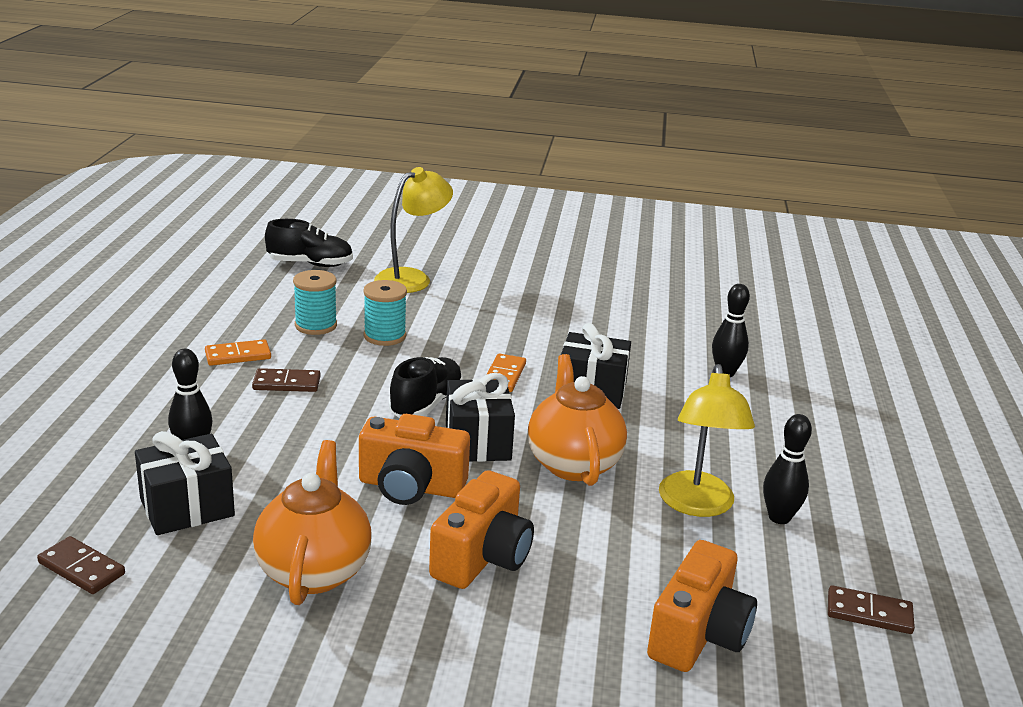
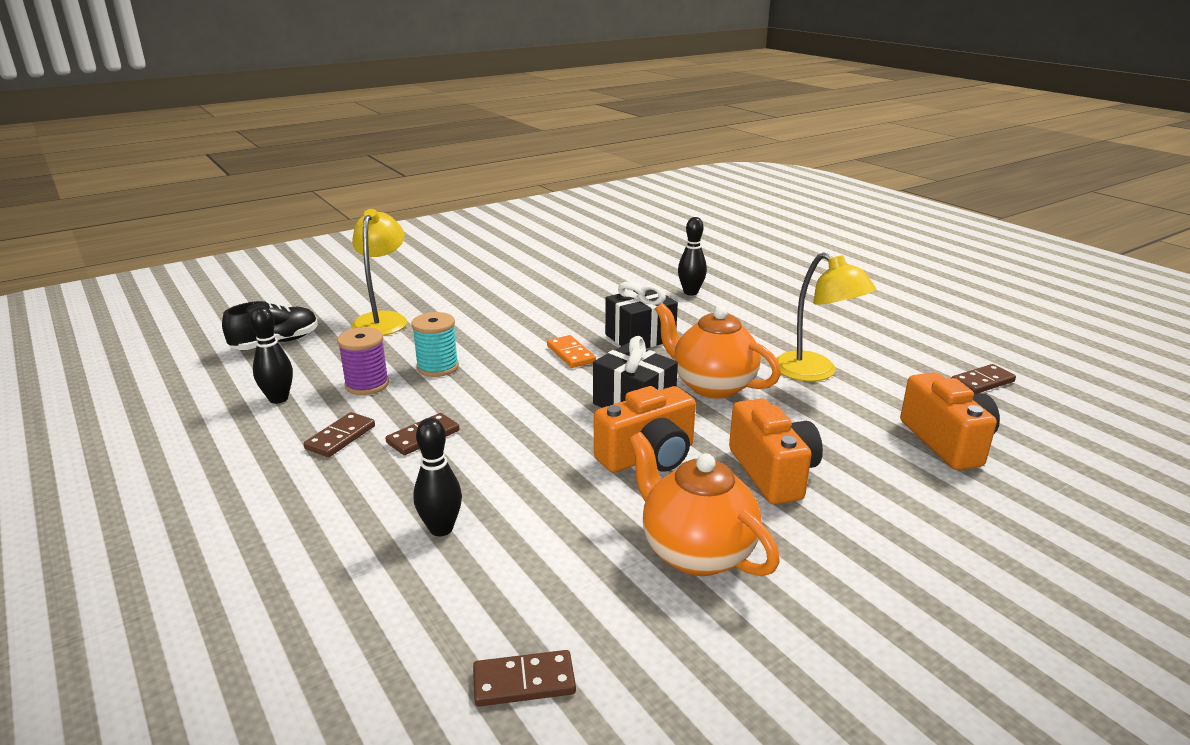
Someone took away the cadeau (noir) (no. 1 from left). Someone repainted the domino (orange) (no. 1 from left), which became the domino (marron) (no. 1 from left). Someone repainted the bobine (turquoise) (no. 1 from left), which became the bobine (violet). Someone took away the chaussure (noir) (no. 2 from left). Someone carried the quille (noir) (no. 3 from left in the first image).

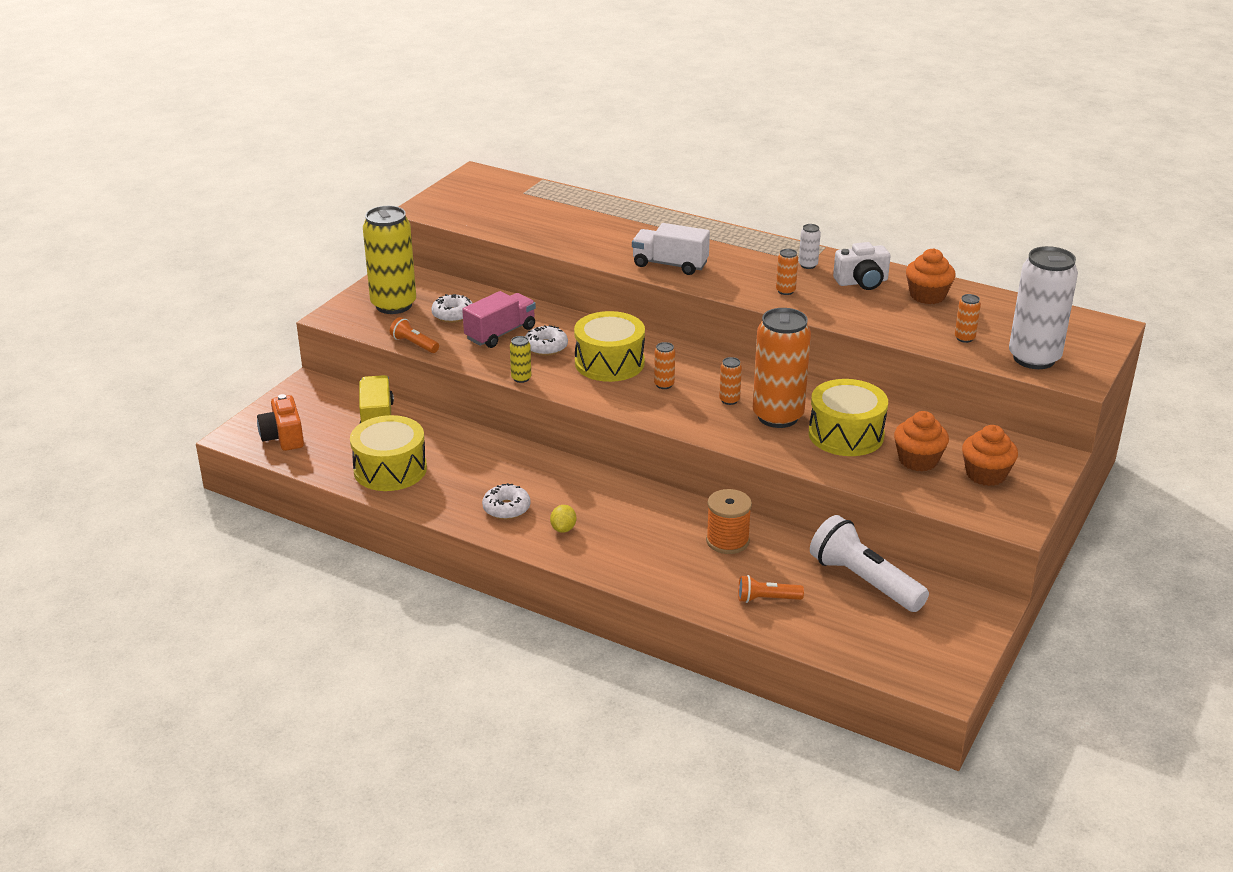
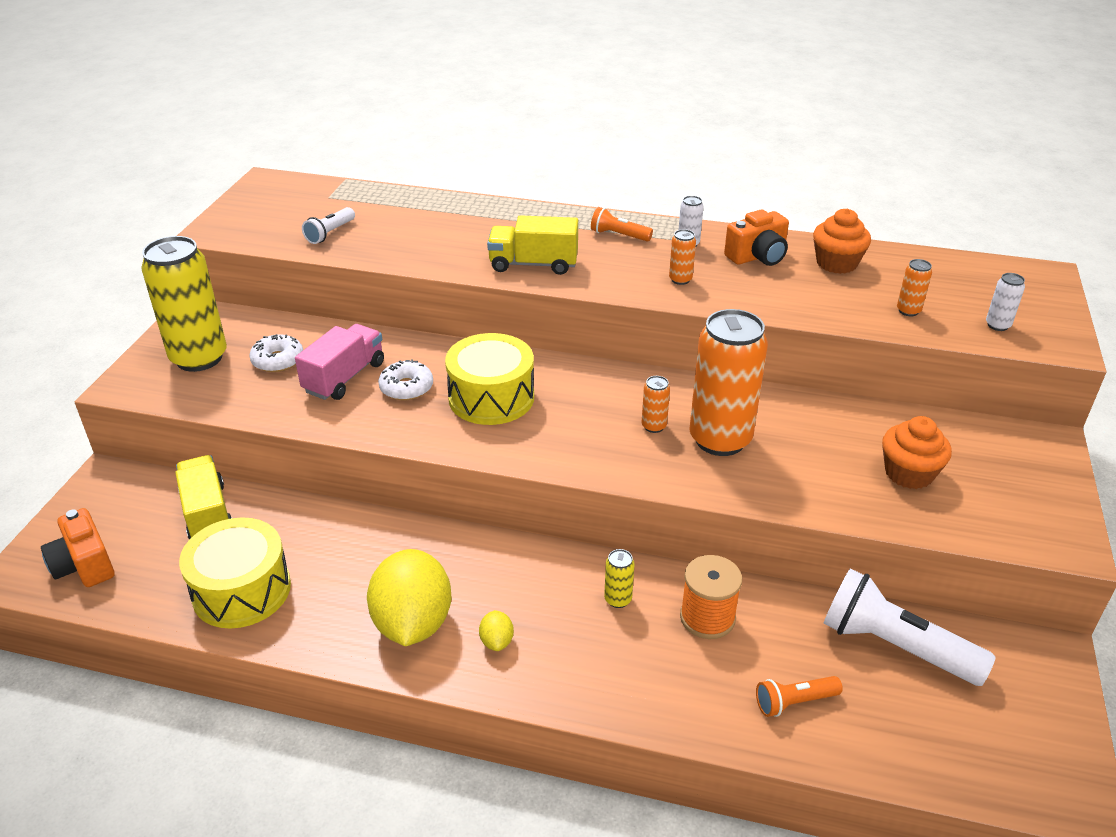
Someone carried the lampe de poche (orange) (no. 1 from left). Someone swapped the beignet (blanc) (no. 2 from left) for the citron (jaune) (no. 1 from left). Someone carried the canette (jaune) (no. 2 from left). Someone repainted the camion (blanc), which became the camion (jaune) (no. 2 from left). Someone took away the canette (orange) (no. 1 from left). Someone took away the tambour (jaune) (no. 3 from left). Someone repainted the appareil photo (blanc), which became the appareil photo (orange) (no. 2 from left). Someone took away the muffin (orange) (no. 3 from left). Someone scaled the canette (blanc) (no. 2 from left) by 0.41. Someone put down the lampe de poche (blanc) (no. 1 from left).

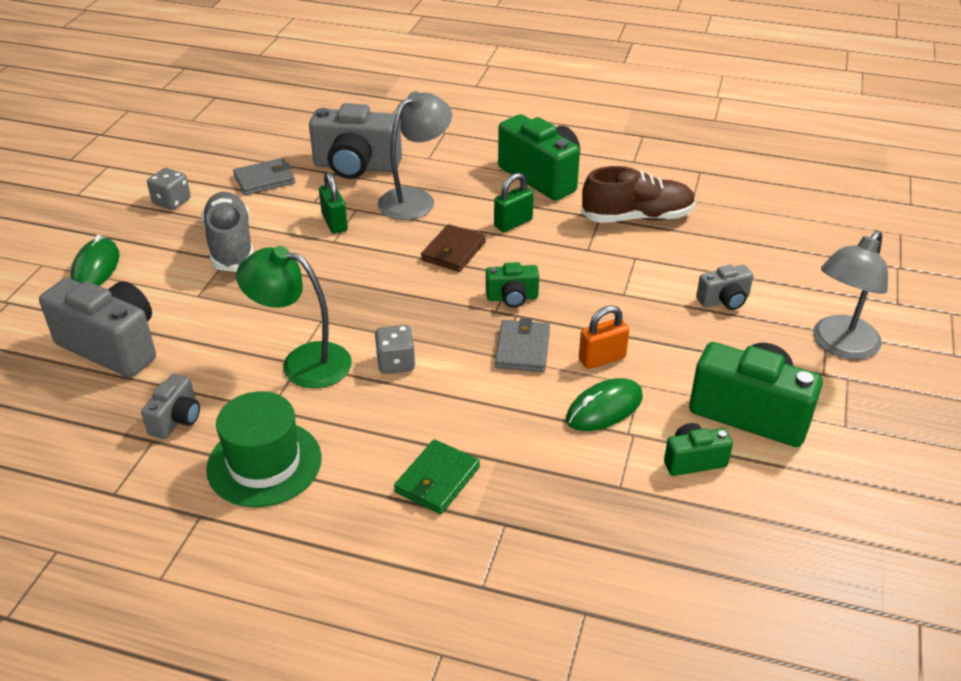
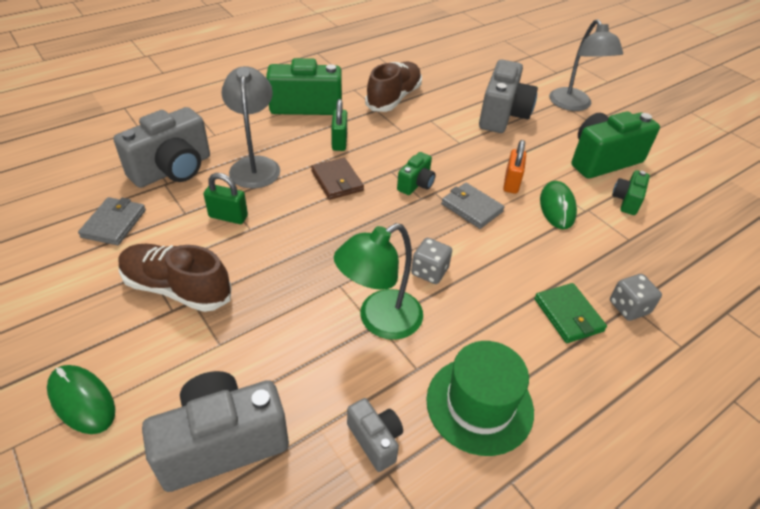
Someone carried the dé (gris) (no. 1 from left in the first image). Someone repainted the chaussure (gris), which became the chaussure (marron) (no. 1 from left). Someone scaled the appareil photo (gris) (no. 4 from left) by 1.96.

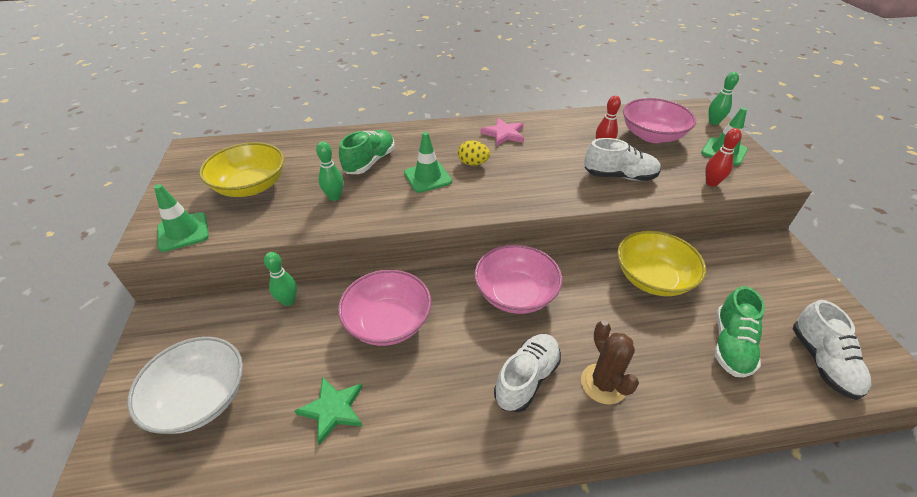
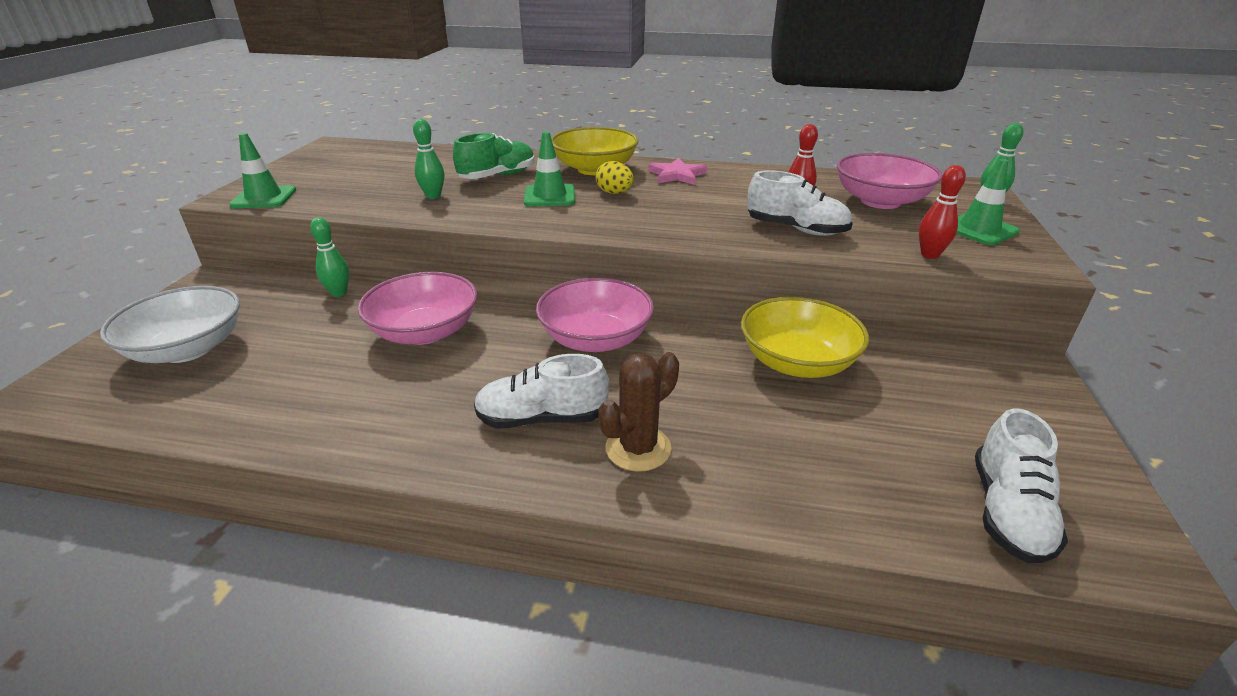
Someone carried the bol (jaune) (no. 1 from left). Someone took away the étoile (vert). Someone rotated the chaussure (blanc) (no. 1 from left) by 150 degrees counterclockwise. Someone rotated the cactus (marron) by 45 degrees clockwise. Someone took away the chaussure (vert) (no. 2 from left).

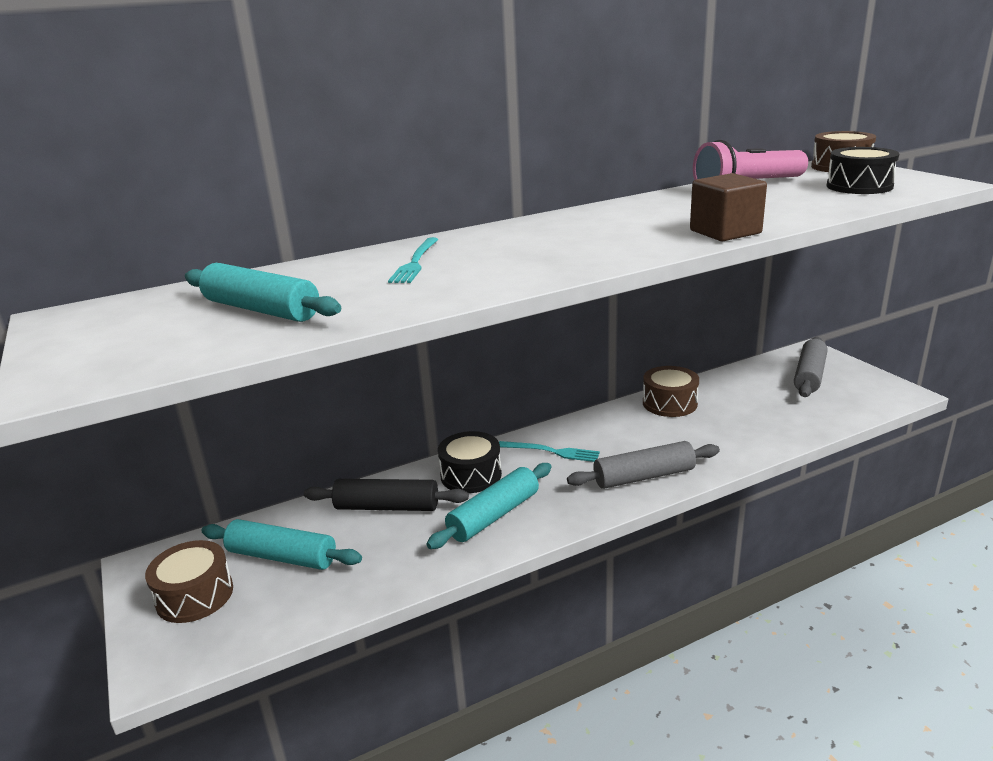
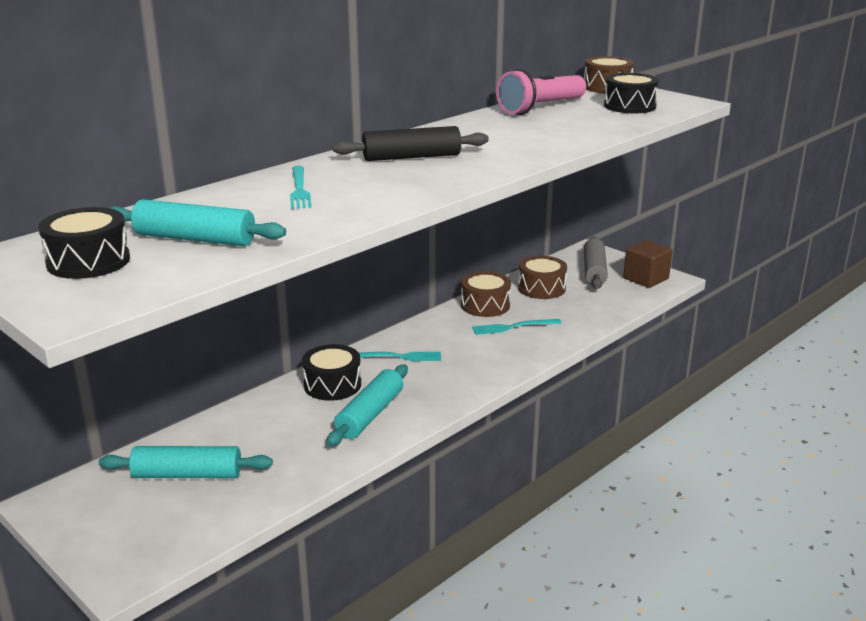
Someone carried the tambour (marron) (no. 1 from left in the first image). Someone carried the rouleau à pâtisserie (noir). Someone took away the rouleau à pâtisserie (gris) (no. 1 from left). Someone carried the cube (marron). Someone put down the tambour (noir) (no. 1 from left). Someone put down the fourchette (turquoise) (no. 3 from left).

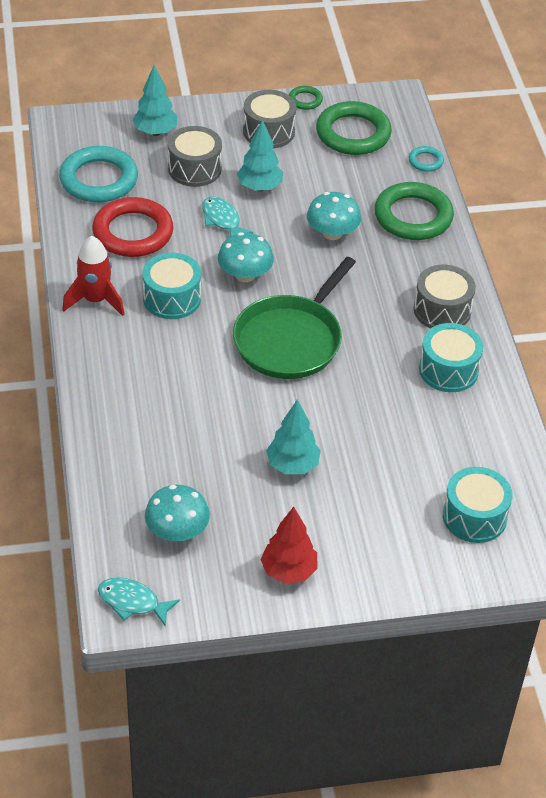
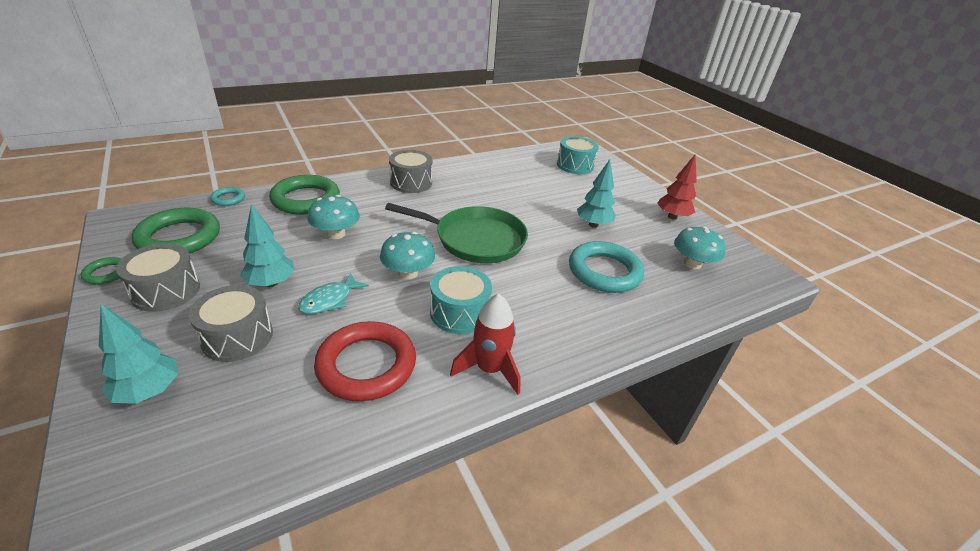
Someone carried the anneau (turquoise) (no. 1 from left in the first image). Someone took away the poisson (turquoise) (no. 1 from left). Someone took away the tambour (turquoise) (no. 2 from left).

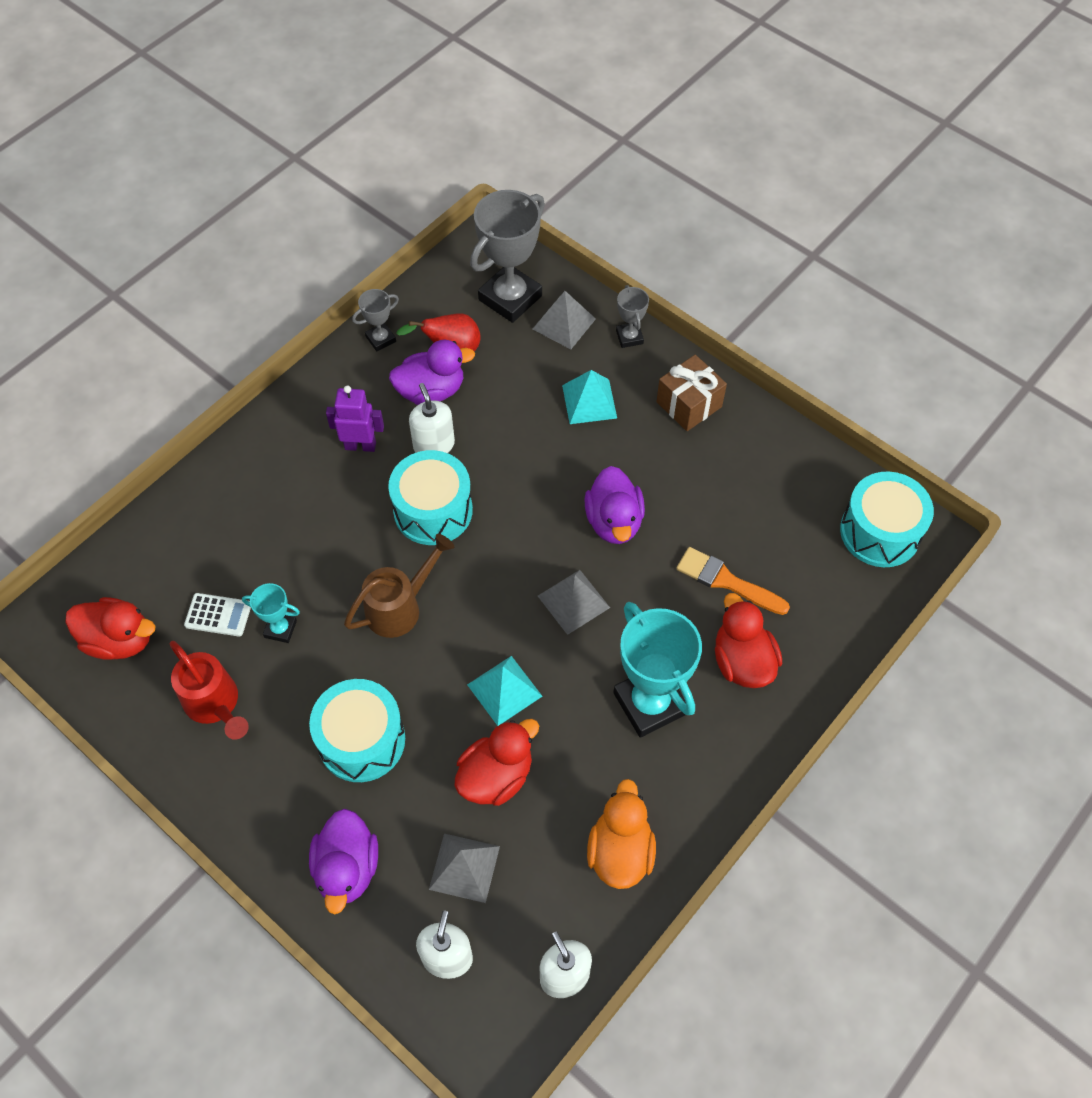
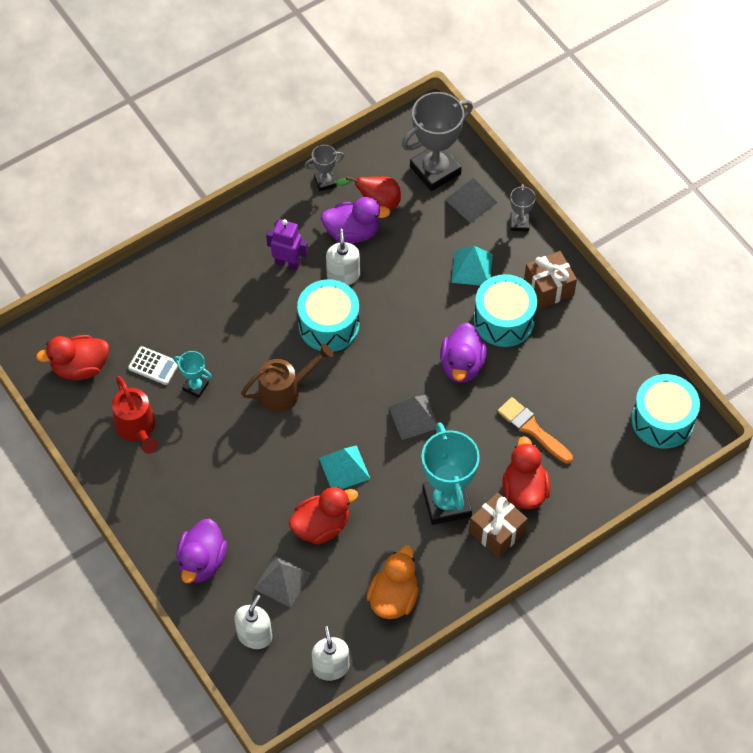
Someone rotated the canard (rouge) (no. 1 from left) by 135 degrees clockwise. Someone carried the tambour (turquoise) (no. 1 from left in the first image). Someone put down the cadeau (marron) (no. 1 from left).

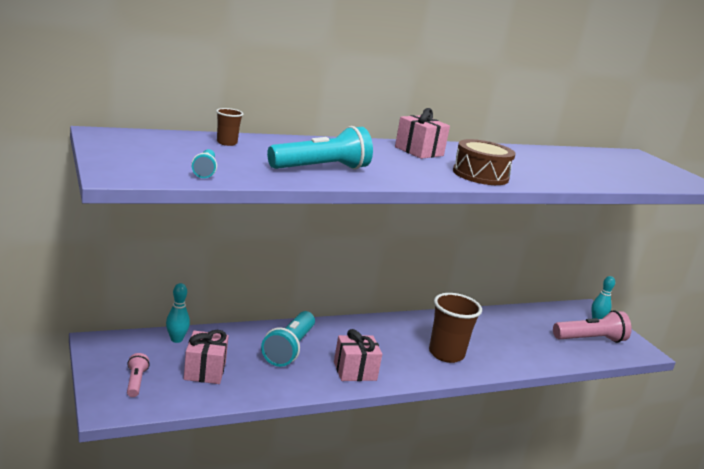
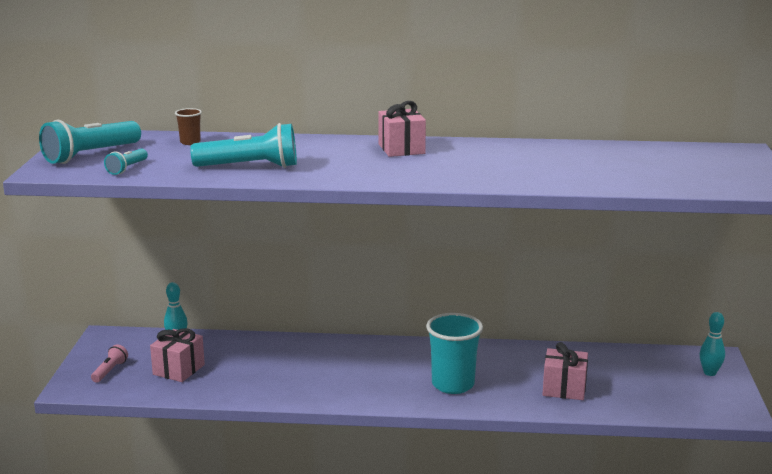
Someone carried the lampe de poche (turquoise) (no. 2 from left in the first image). Someone carried the cadeau (rose) (no. 2 from left in the first image). Someone repainted the gobelet (marron) (no. 2 from left), which became the gobelet (turquoise). Someone took away the tambour (marron). Someone took away the lampe de poche (rose) (no. 2 from left).

